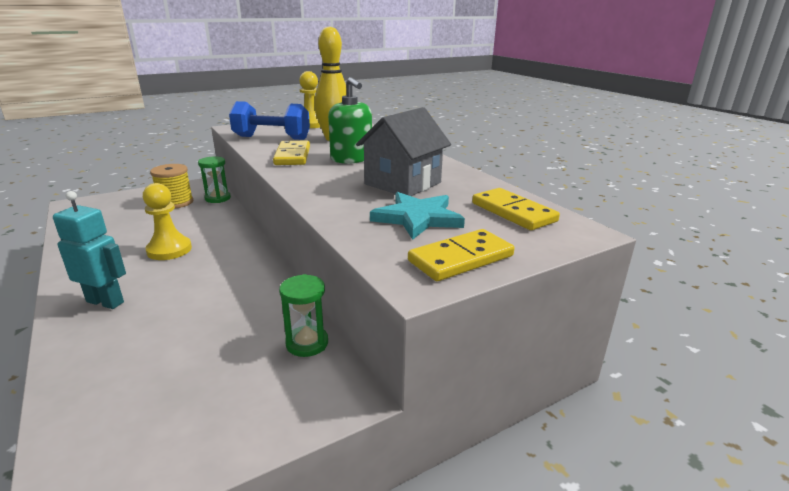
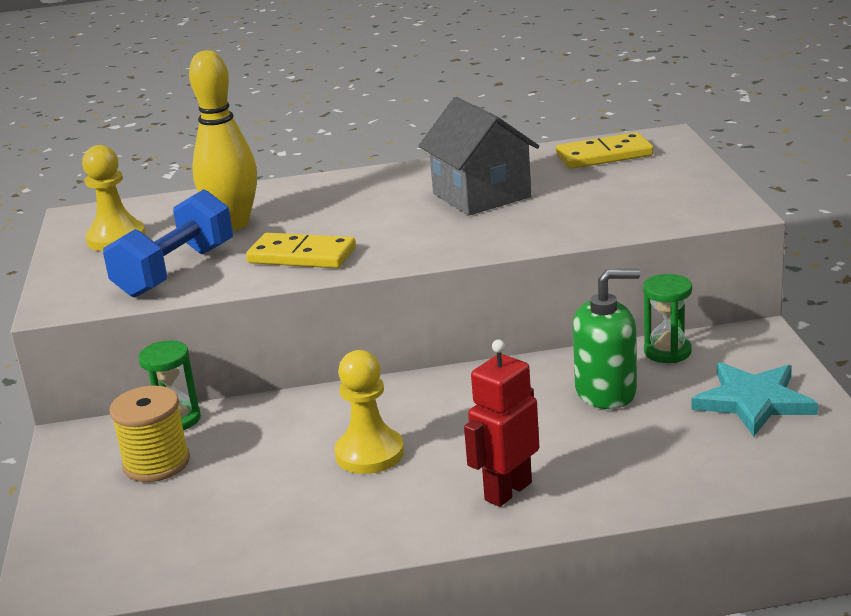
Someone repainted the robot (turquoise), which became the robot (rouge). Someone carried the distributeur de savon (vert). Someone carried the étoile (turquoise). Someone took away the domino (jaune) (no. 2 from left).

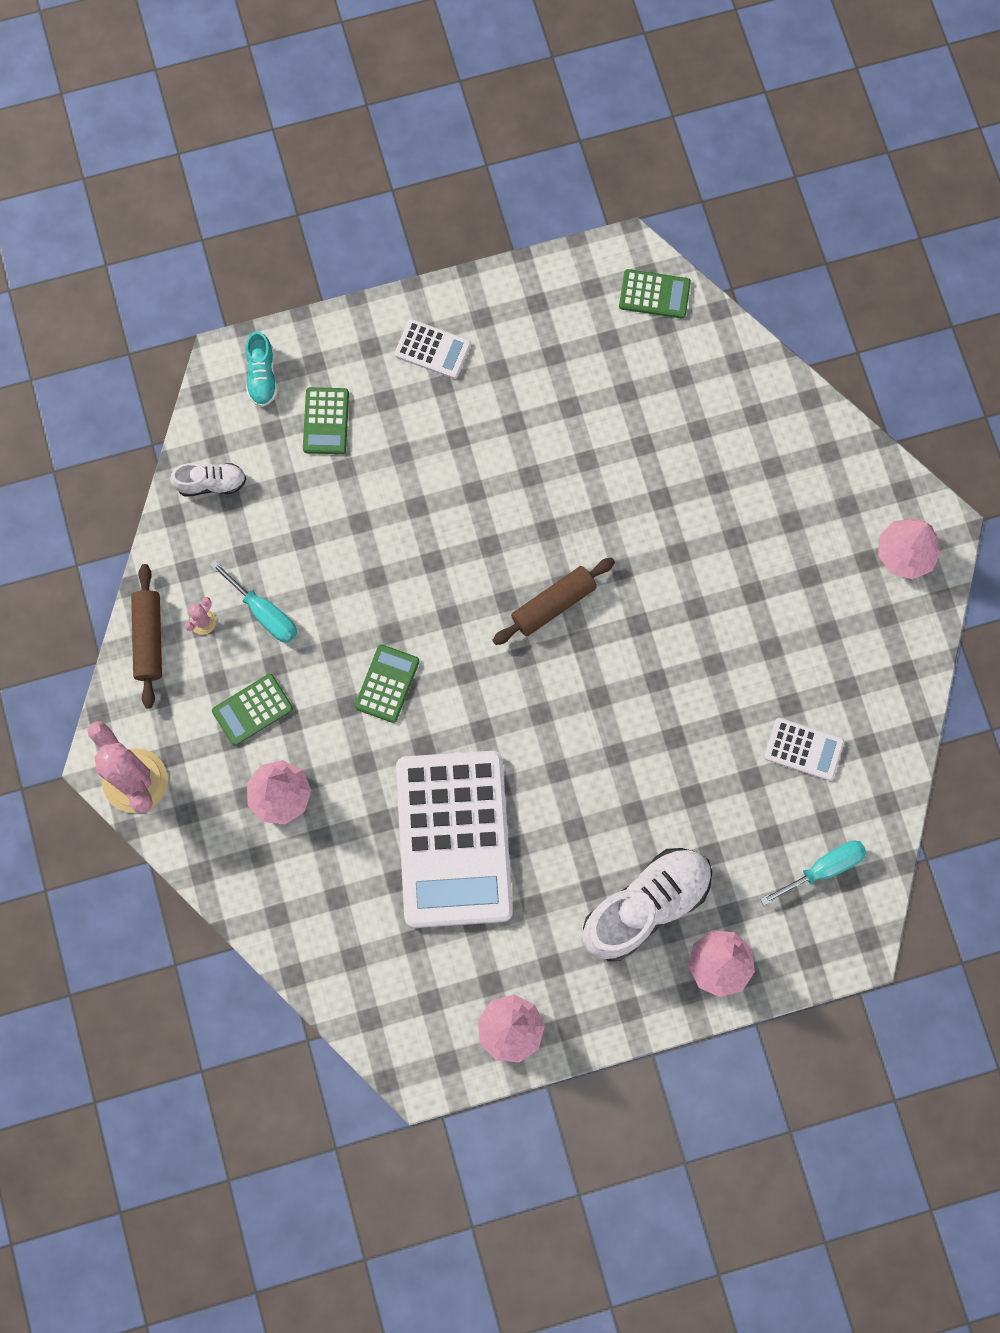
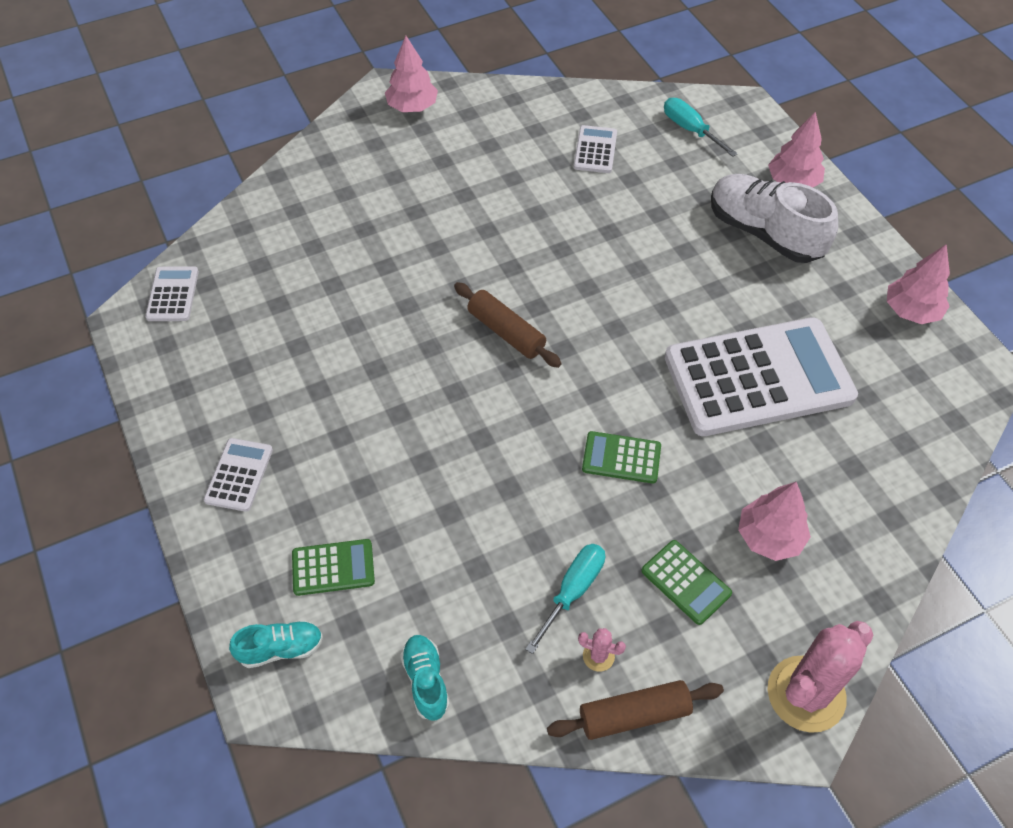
Someone repainted the chaussure (blanc) (no. 1 from left), which became the chaussure (turquoise) (no. 2 from left). Someone repainted the calculatrice (vert) (no. 4 from left), which became the calculatrice (blanc) (no. 1 from left).

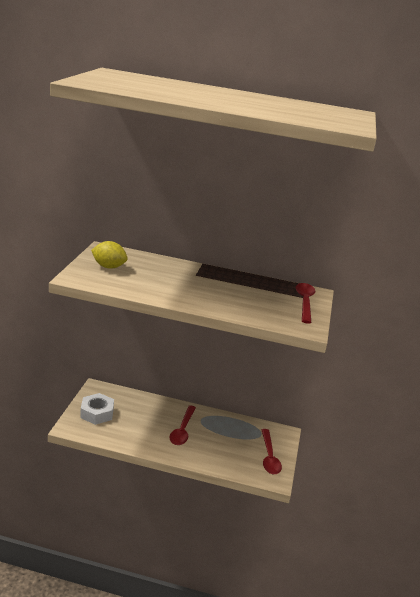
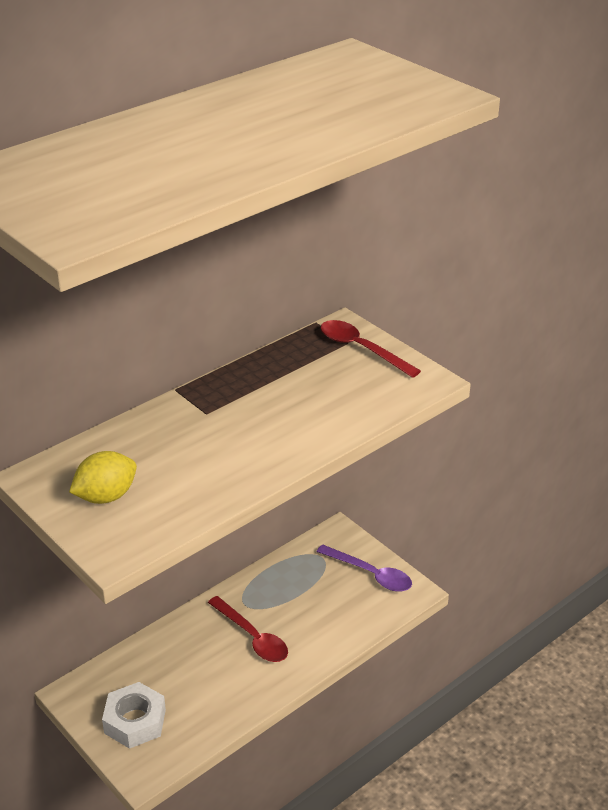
Someone repainted the cuillère (rouge) (no. 2 from left), which became the cuillère (violet).

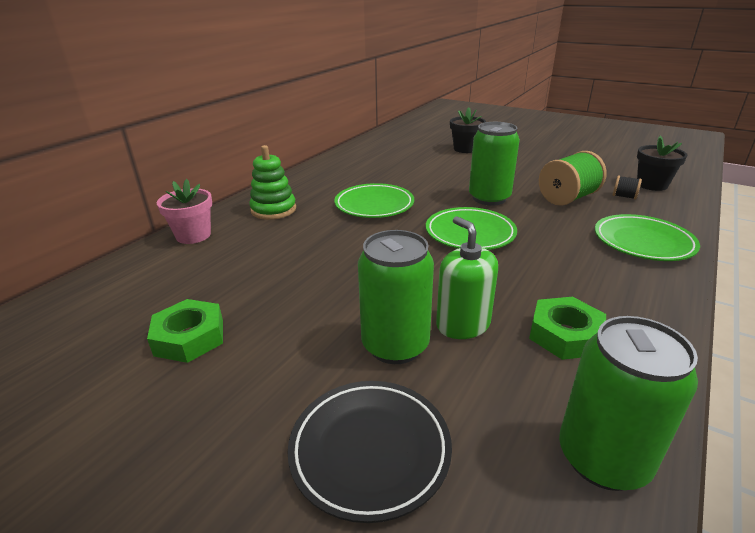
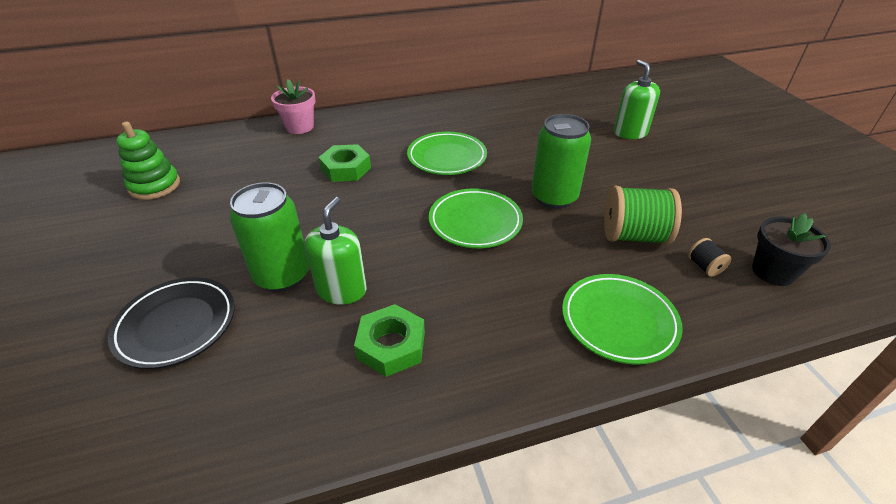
Someone carried the écrou (vert) (no. 1 from left). Someone carried the jouet à empiler (vert). Someone swapped the pot de fleurs (noir) (no. 1 from left) for the distributeur de savon (vert) (no. 2 from left). Someone took away the canette (vert) (no. 3 from left).

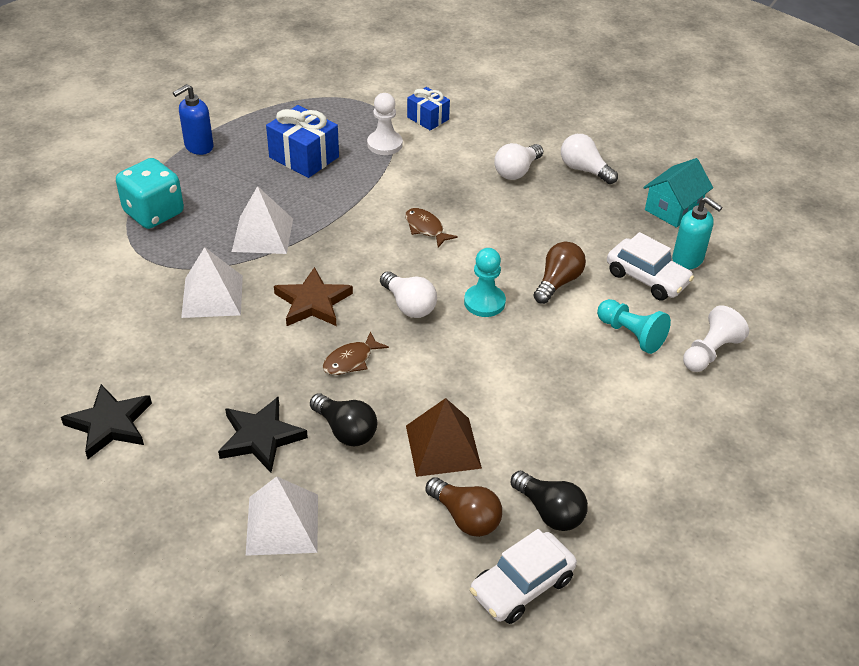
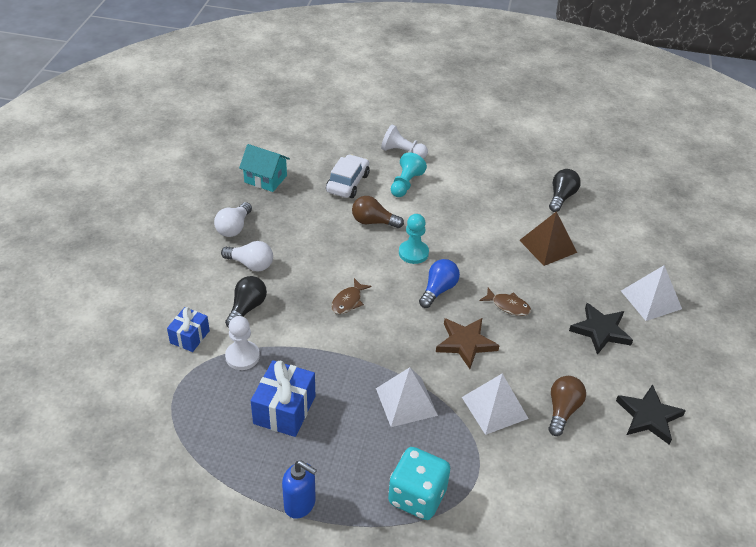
Someone carried the ampoule (noir) (no. 1 from left). Someone repainted the ampoule (blanc) (no. 1 from left), which became the ampoule (bleu). Someone carried the ampoule (marron) (no. 1 from left in the first image). Someone took away the voiture (blanc) (no. 1 from left). Someone took away the distributeur de savon (turquoise).

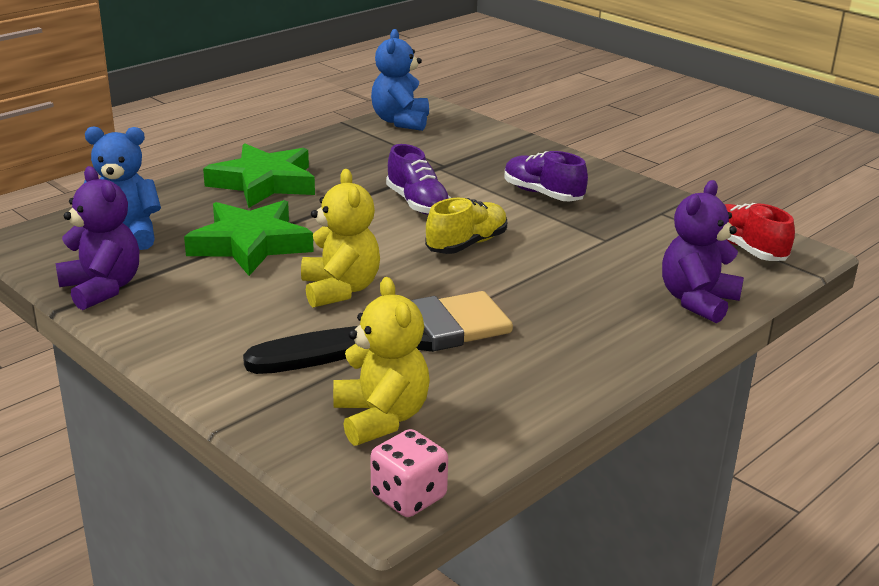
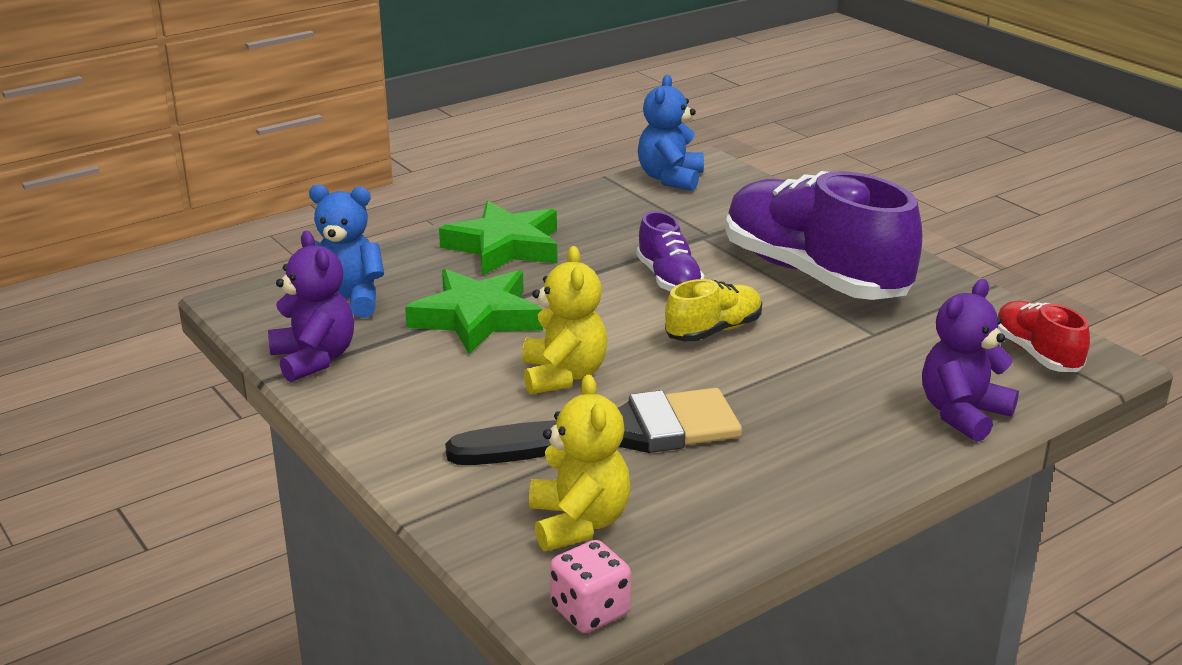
Someone scaled the chaussure (violet) (no. 2 from left) by 2.12.

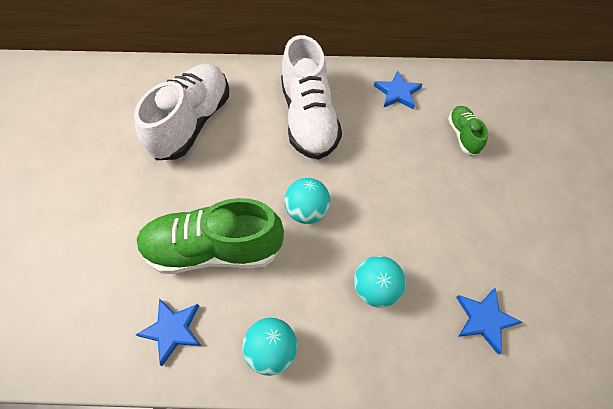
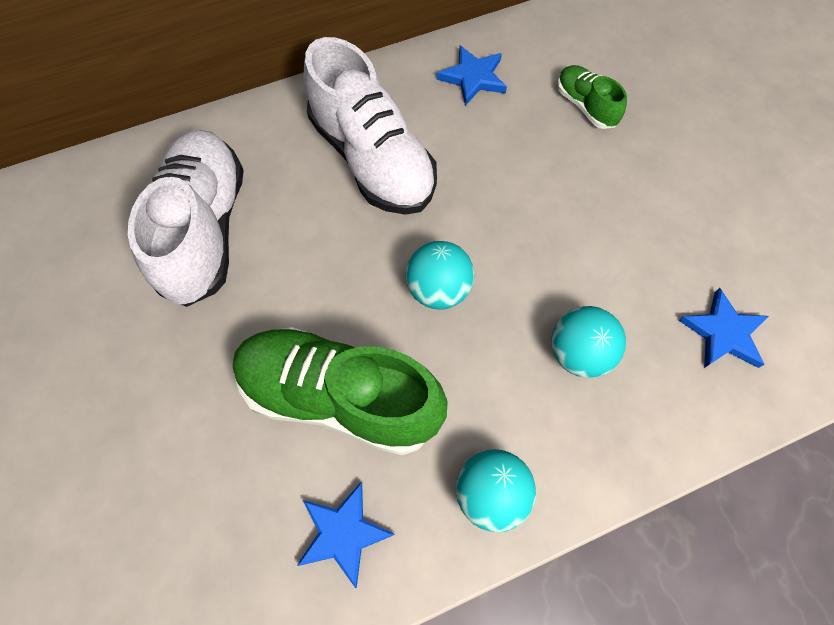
Someone rotated the chaussure (vert) (no. 1 from left) by 45 degrees clockwise.

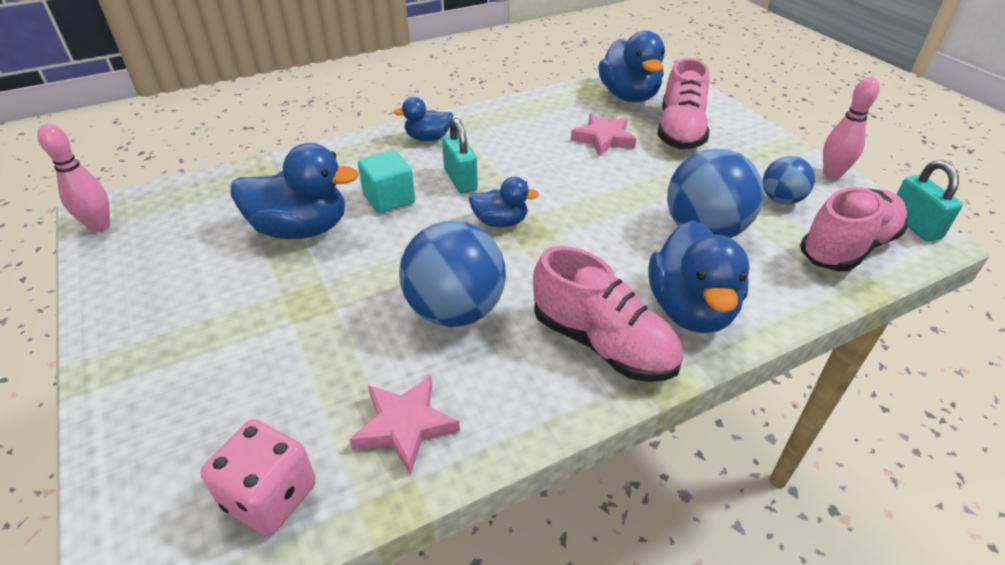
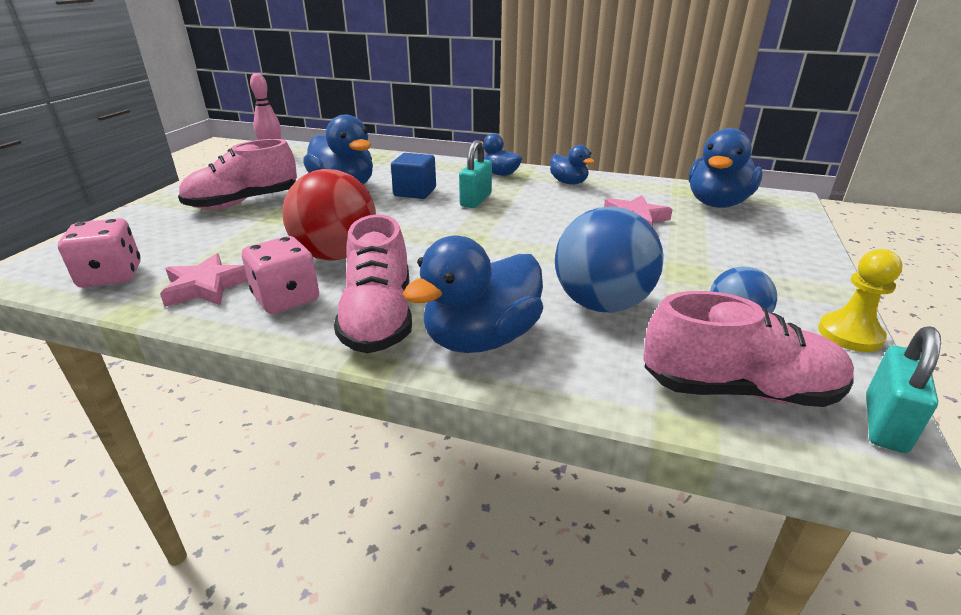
Someone repainted the cube (turquoise), which became the cube (bleu). Someone repainted the balle (bleu) (no. 1 from left), which became the balle (rouge). Someone carried the canard (bleu) (no. 3 from left in the first image). Someone carried the chaussure (rose) (no. 2 from left in the first image). Someone swapped the quille (rose) (no. 2 from left) for the pion (jaune). Someone put down the dé (rose) (no. 2 from left).

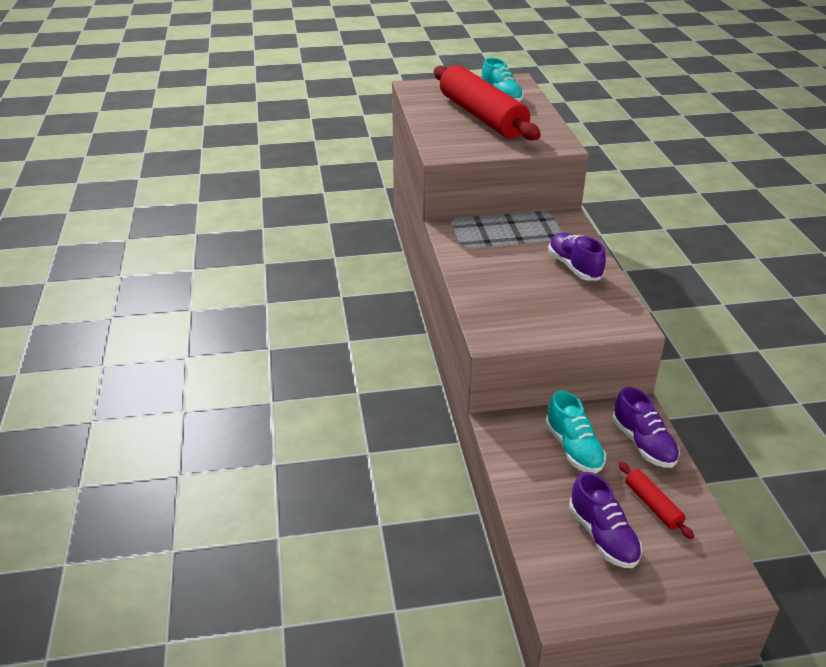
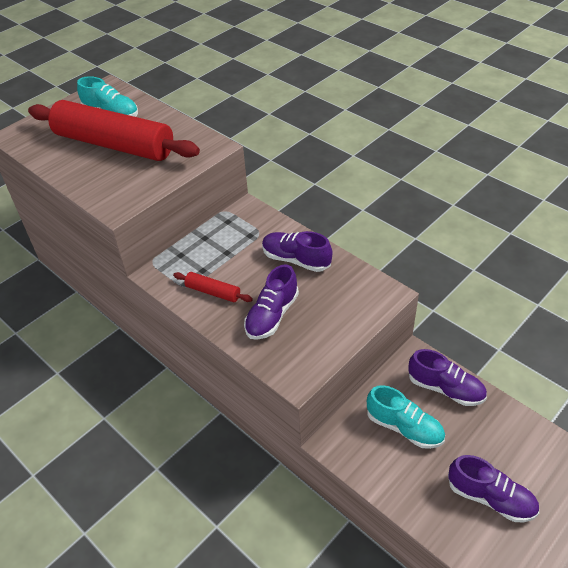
Someone carried the rouleau à pâtisserie (rouge) (no. 2 from left). Someone put down the chaussure (violet) (no. 1 from left).

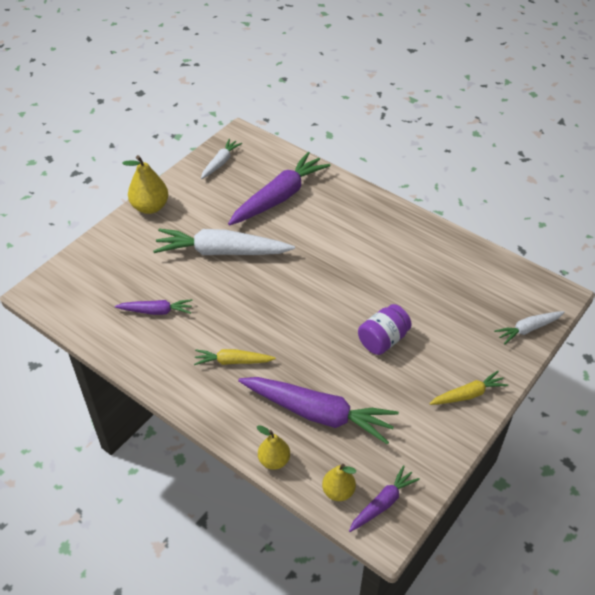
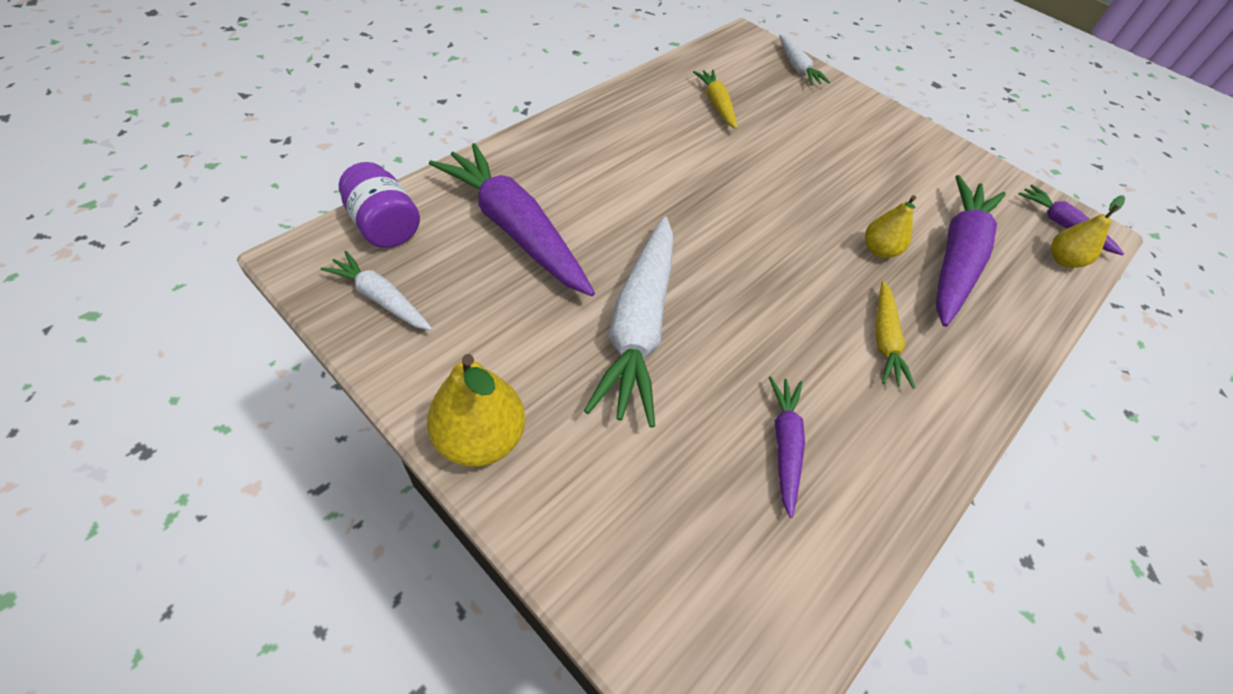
Someone carried the poire (jaune) (no. 2 from left). Someone carried the bocal (violet). Someone carried the carotte (jaune) (no. 2 from left in the first image).

